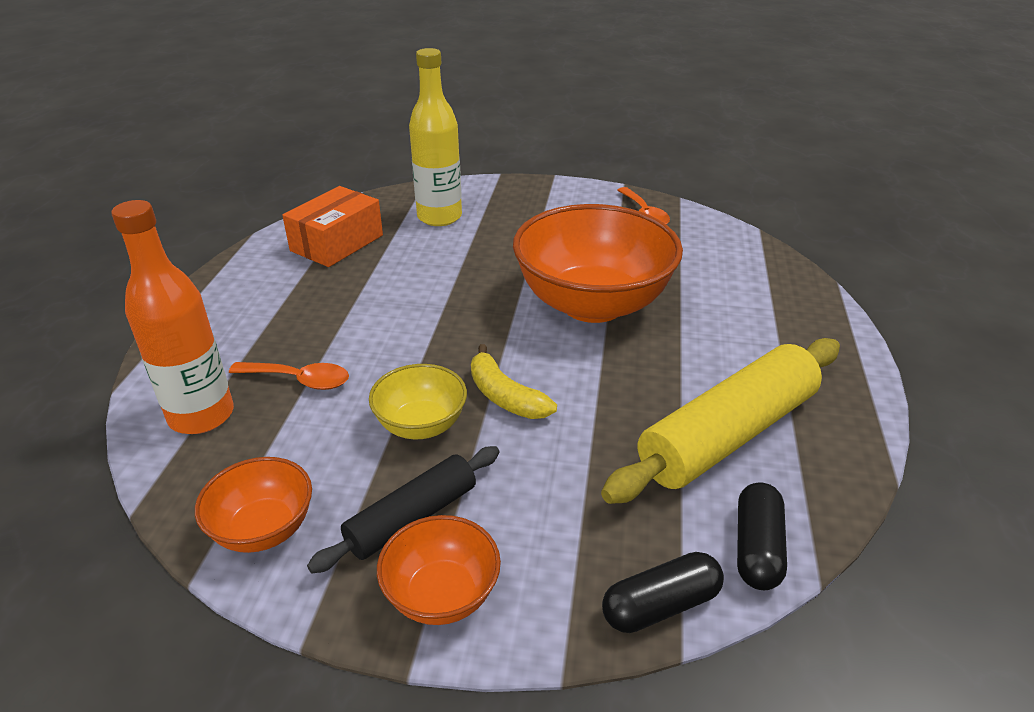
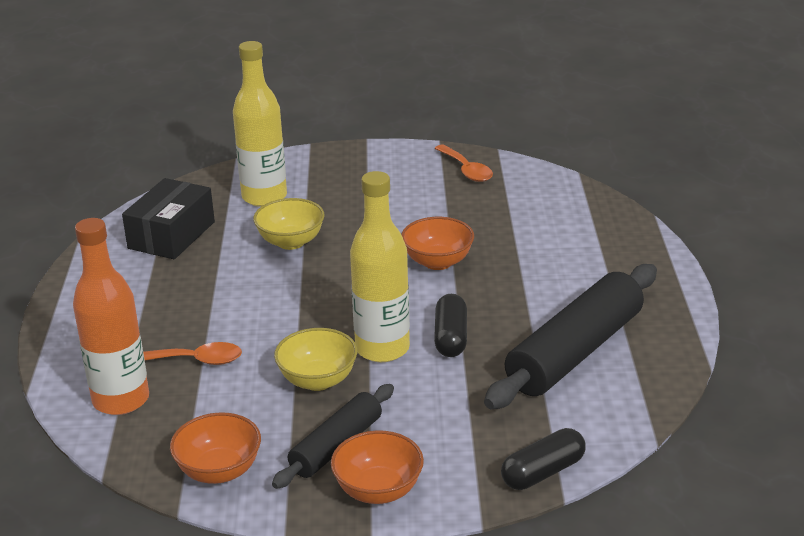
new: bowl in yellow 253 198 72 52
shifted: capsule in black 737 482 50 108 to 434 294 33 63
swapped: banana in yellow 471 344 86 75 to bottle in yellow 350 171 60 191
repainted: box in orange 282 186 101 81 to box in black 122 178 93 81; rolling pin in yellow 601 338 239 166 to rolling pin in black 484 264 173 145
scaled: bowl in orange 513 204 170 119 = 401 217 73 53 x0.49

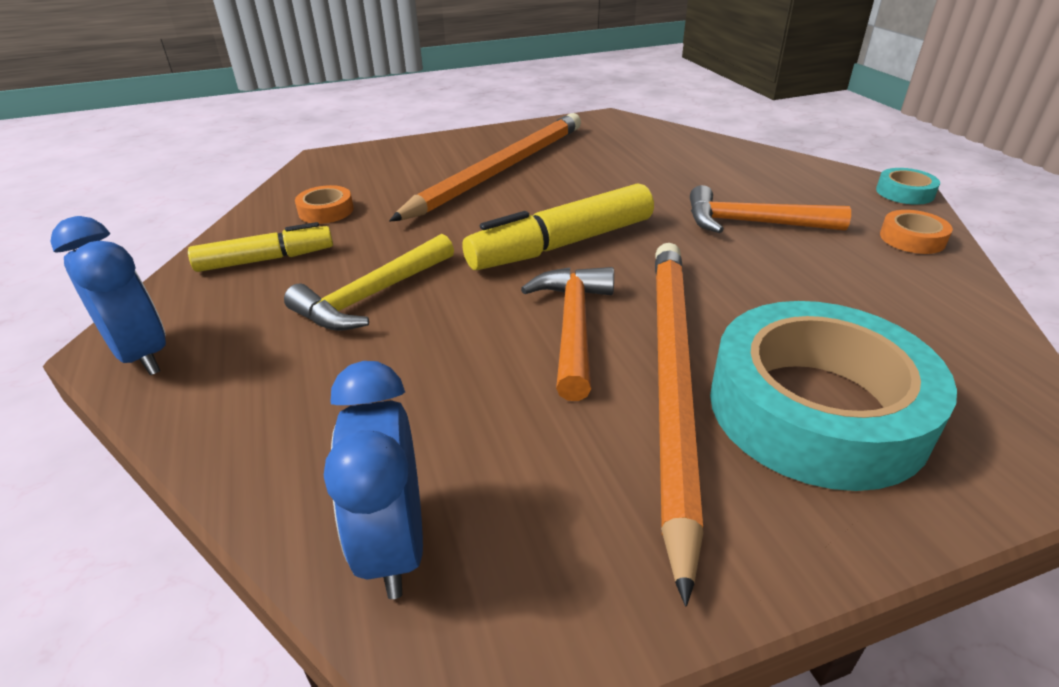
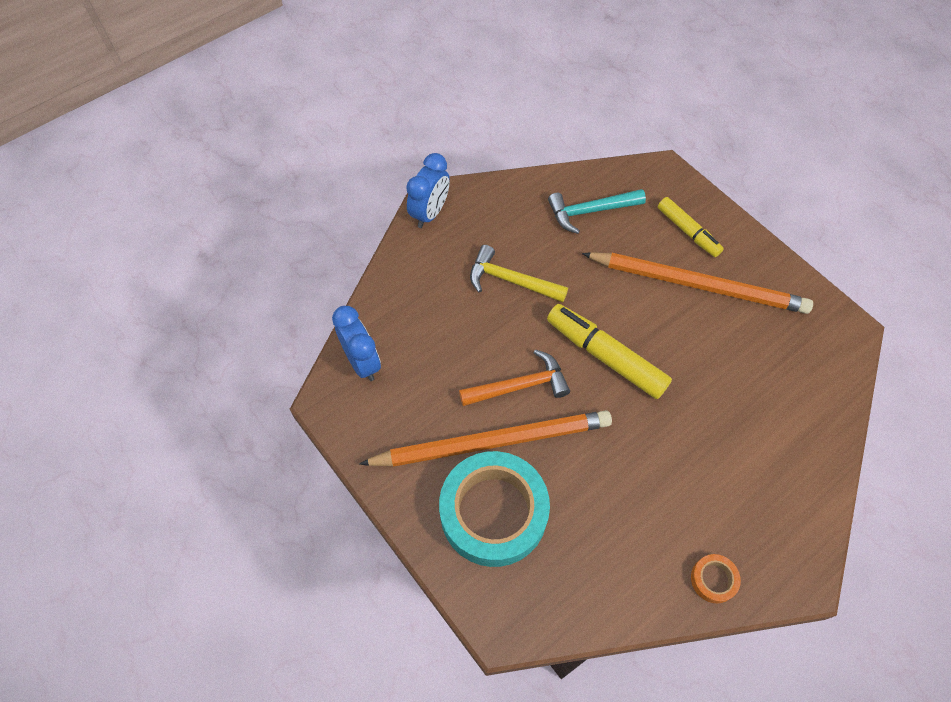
gone: tape in turquoise 876 168 64 37; hammer in orange 690 185 161 48
shifted: marker in yellow 188 222 145 50 to 658 197 66 60
swapped: tape in orange 295 185 59 39 to hammer in turquoise 548 189 98 45
rotated: clock in blue 324 361 99 238 = 332 306 49 75 90 degrees clockwise

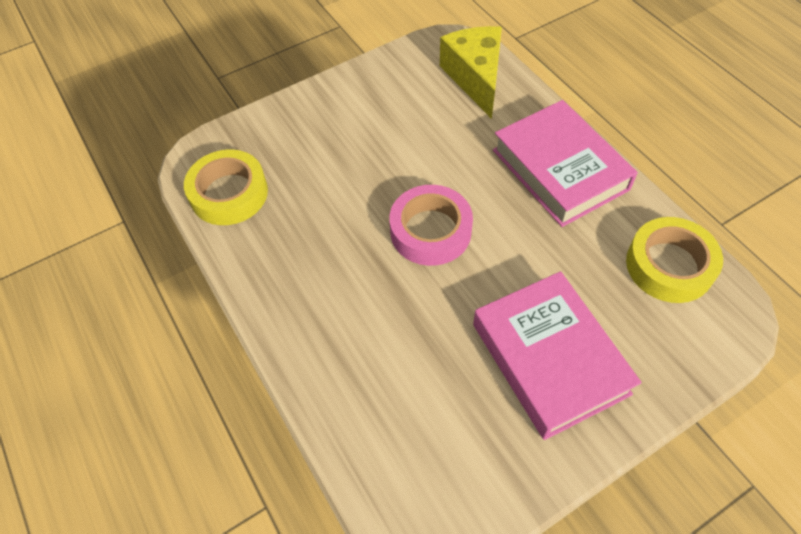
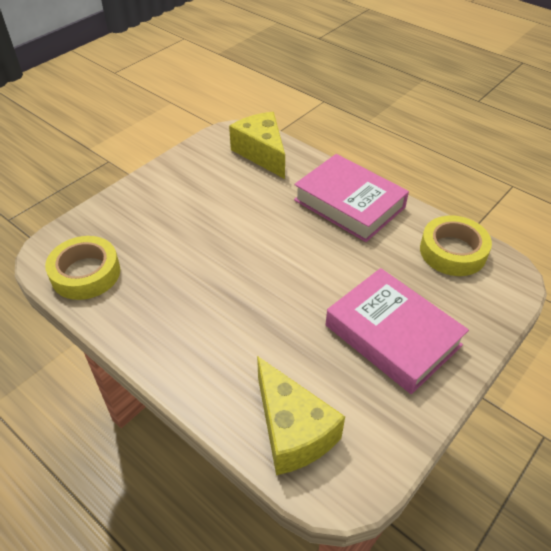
gone: tape in pink 390 185 83 81
new: cheese in yellow 257 356 88 119

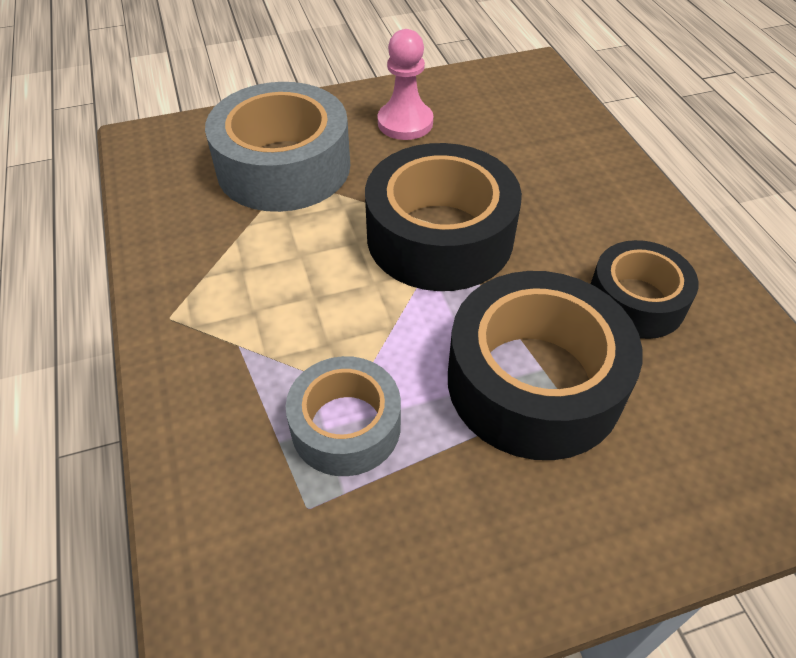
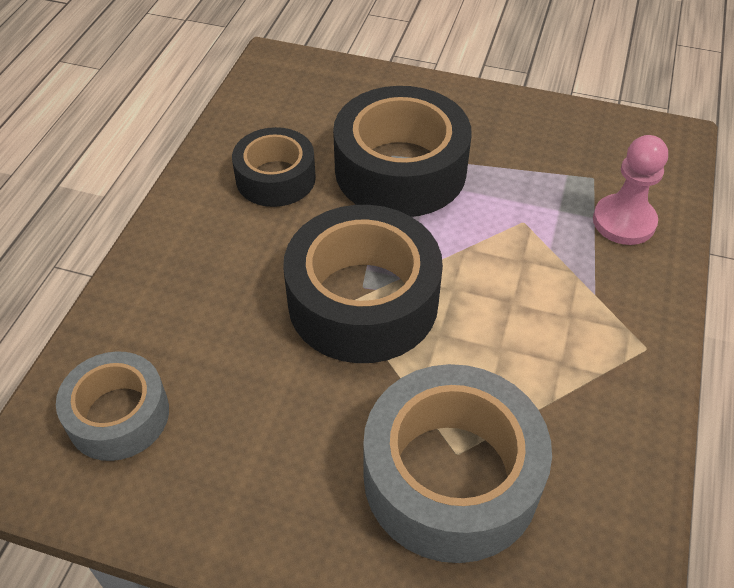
shifted: pawn in pink 378 29 55 111 to 593 135 75 110; tape in grey 286 356 115 120 to 56 351 113 110

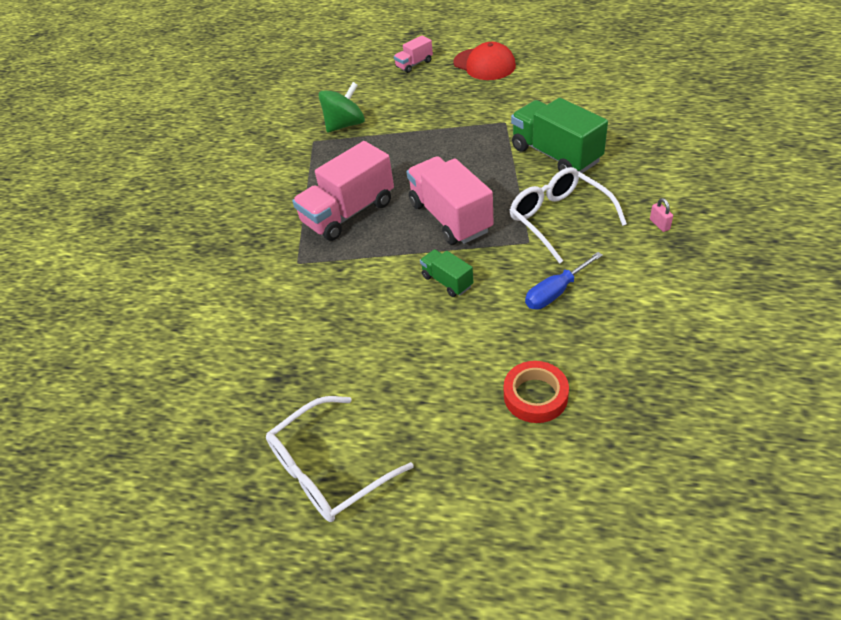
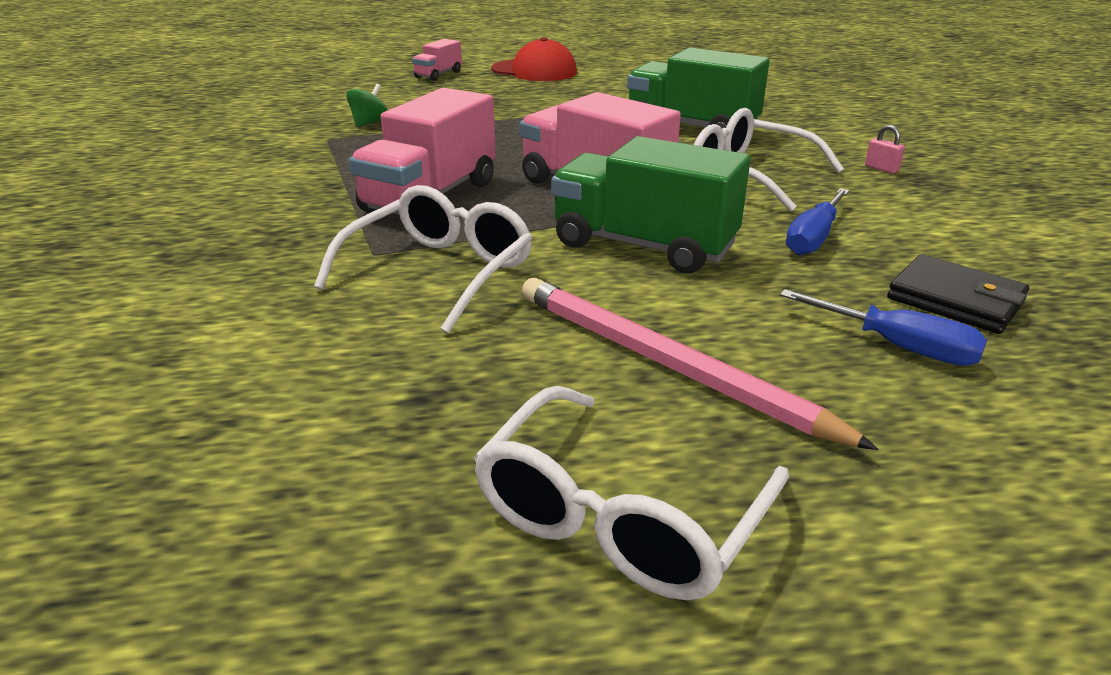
new: glasses in white 314 185 218 149; wallet in black 887 254 142 80; pencil in pink 522 278 356 172
swapped: tape in red 504 361 65 62 to screwdriver in blue 780 289 207 77
scaled: spinning top in green 318 82 47 51 = 346 84 42 43 x0.60; truck in green 420 249 53 48 = 551 136 200 138 x1.99

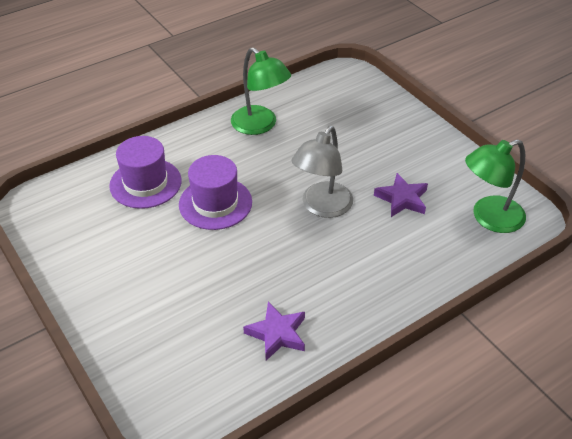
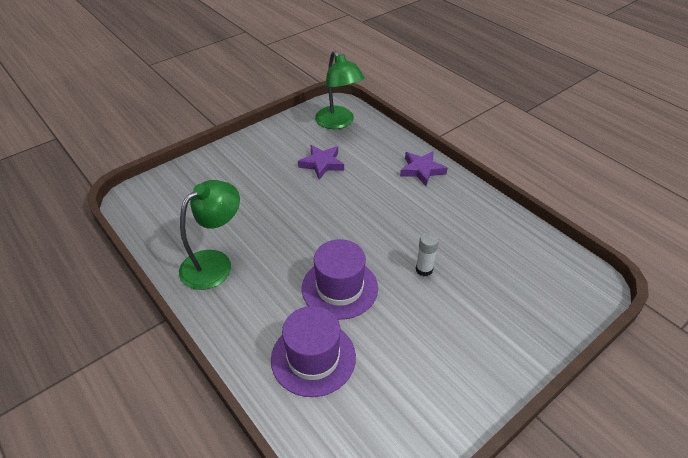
gone: lamp in grey 291 126 62 92
new: glue stick in white 416 232 23 44
shifted: star in purple 243 302 62 59 to 400 151 47 35

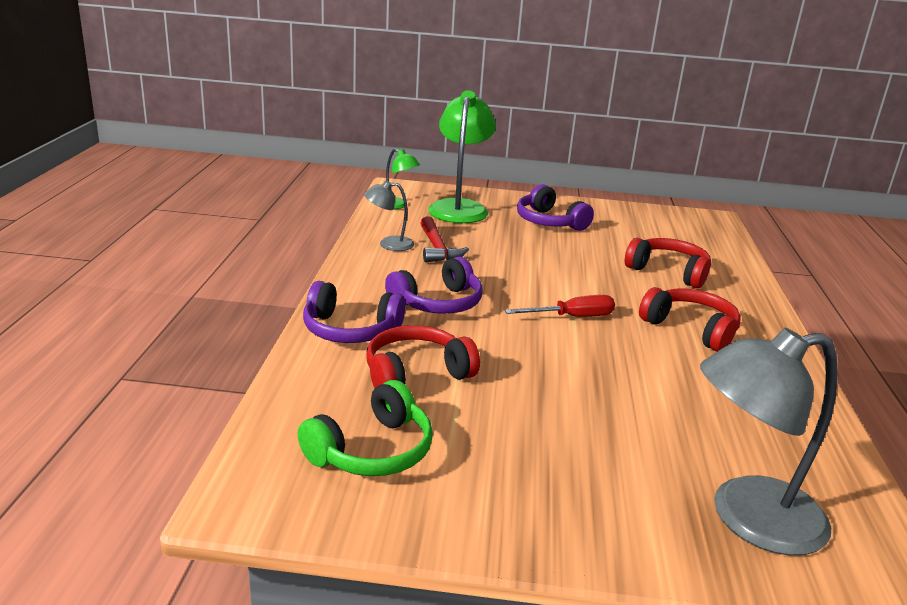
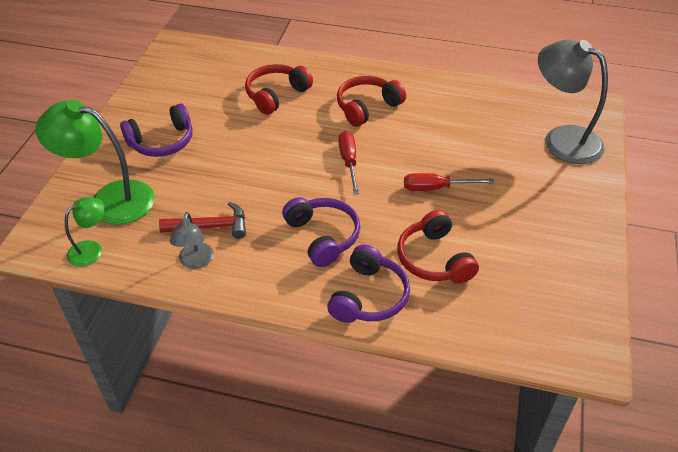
gone: headphones in green 297 380 136 96
new: screwdriver in red 404 173 90 18
rotated: lamp in grey 700 328 138 228 = 538 40 70 124 135 degrees clockwise

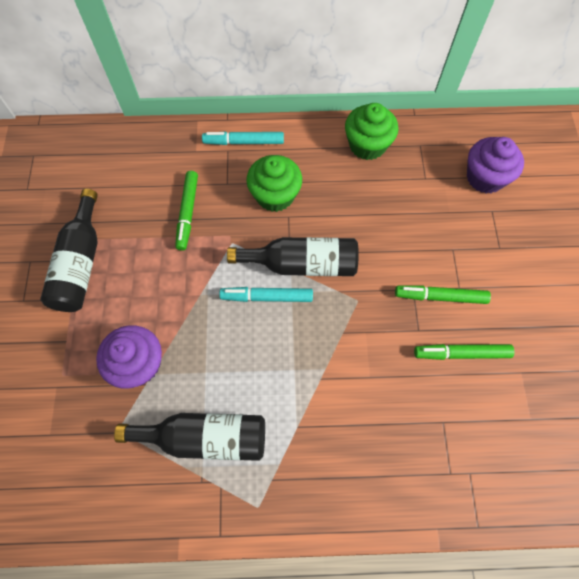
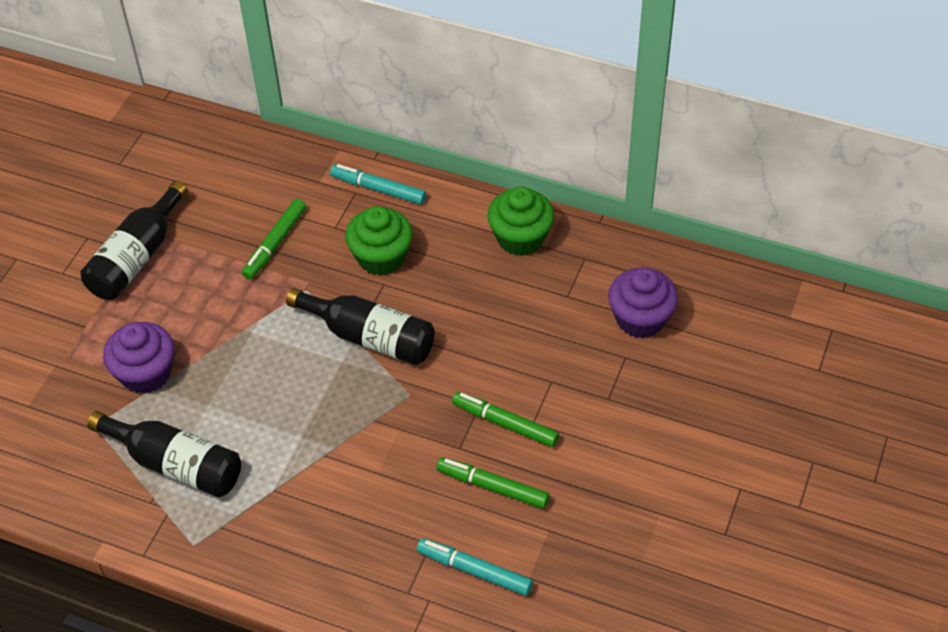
shifted: marker in turquoise 219 287 94 15 to 417 538 116 58

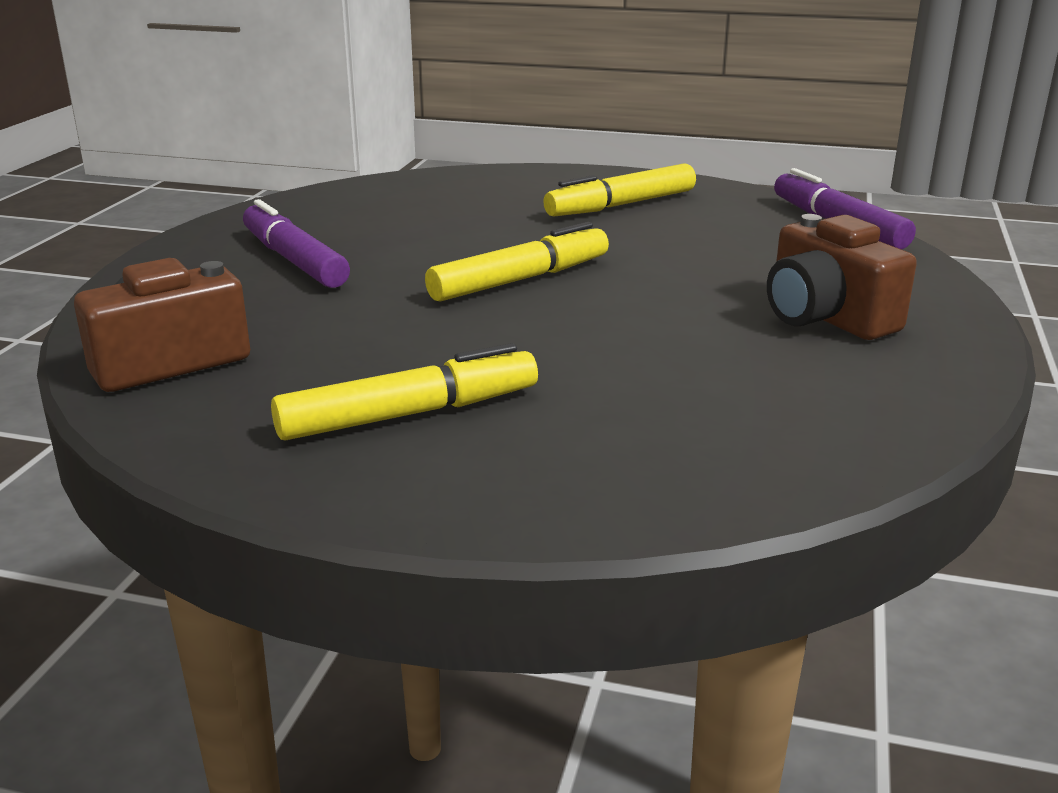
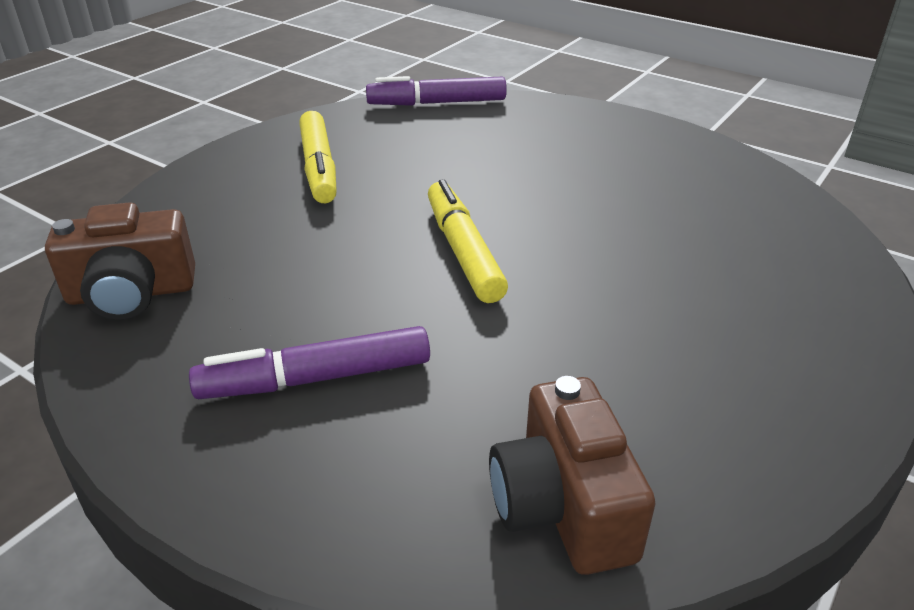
gone: marker in yellow 271 343 267 98
shifted: camera in brown 767 214 150 126 to 45 202 150 118

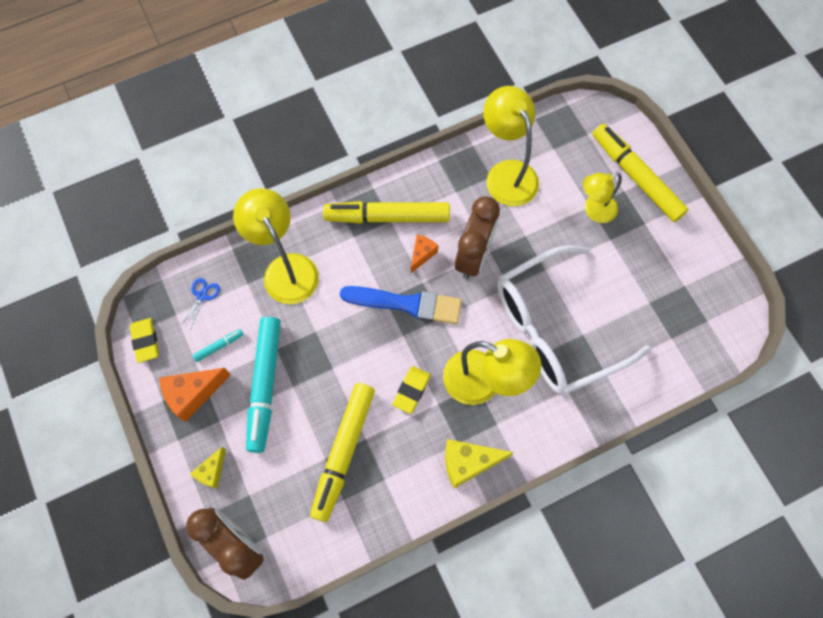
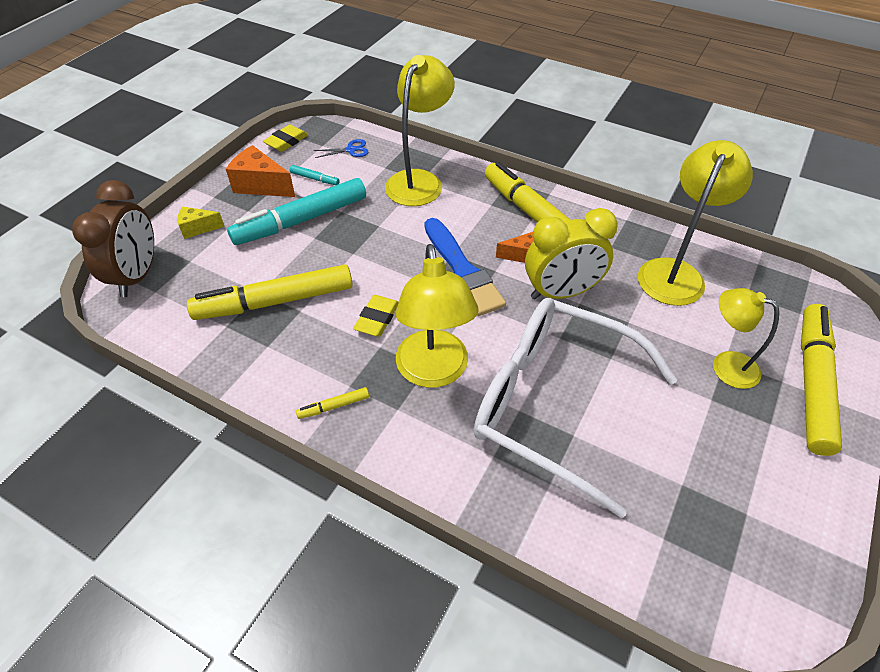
swapped: cheese in yellow 445 439 69 49 to marker in yellow 296 387 73 32
repainted: clock in brown 455 197 45 82 to clock in yellow 525 208 93 92
rotated: eraser in yellow 392 366 39 48 = 353 295 46 42 60 degrees counterclockwise

